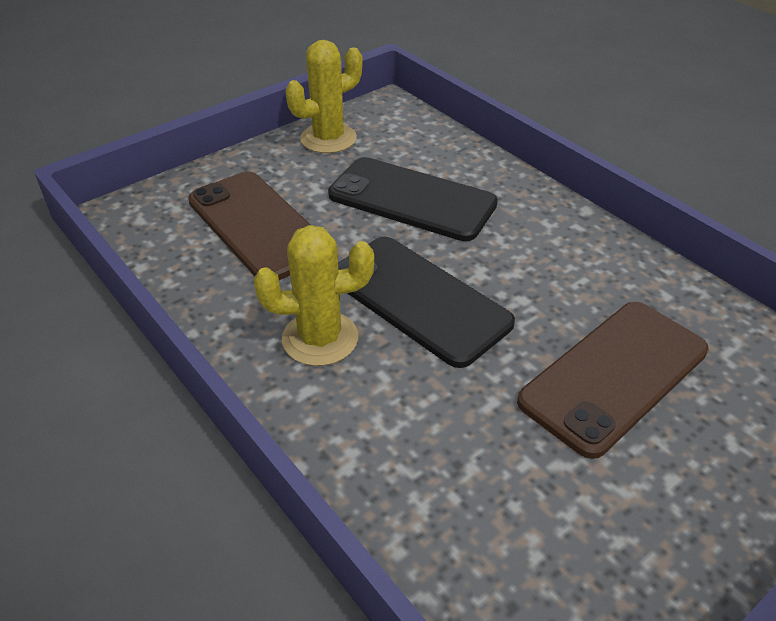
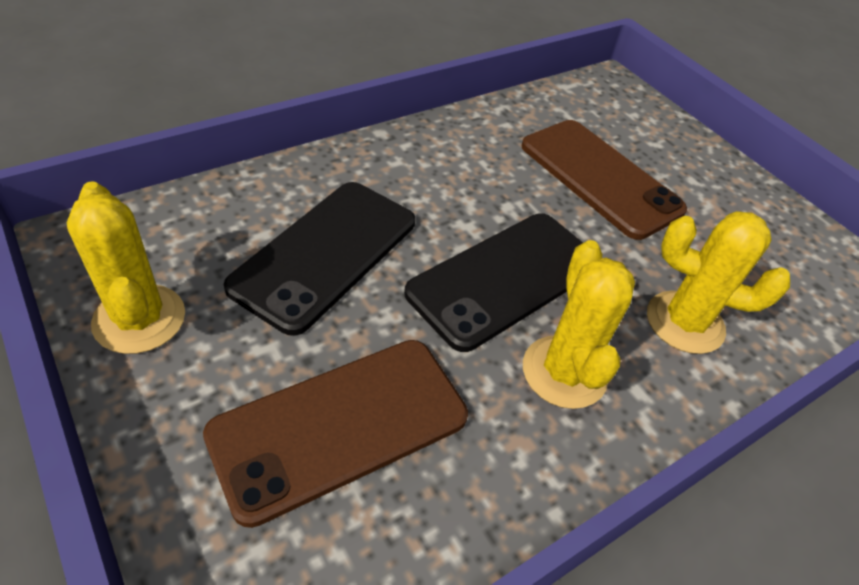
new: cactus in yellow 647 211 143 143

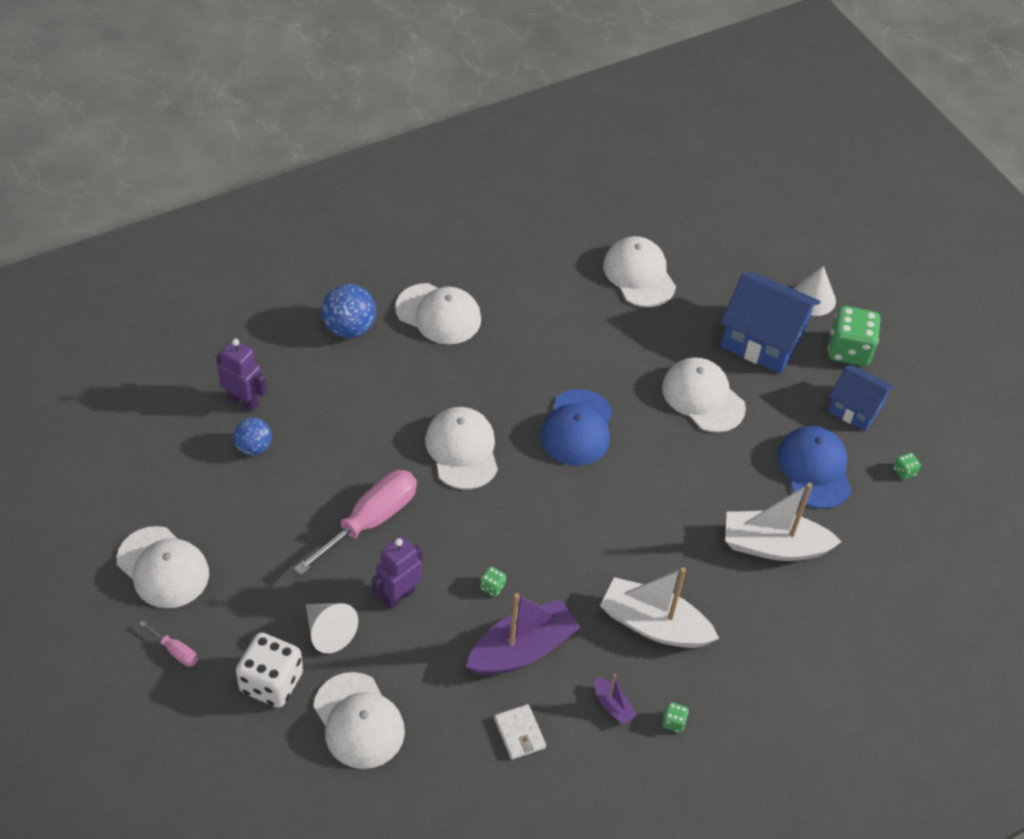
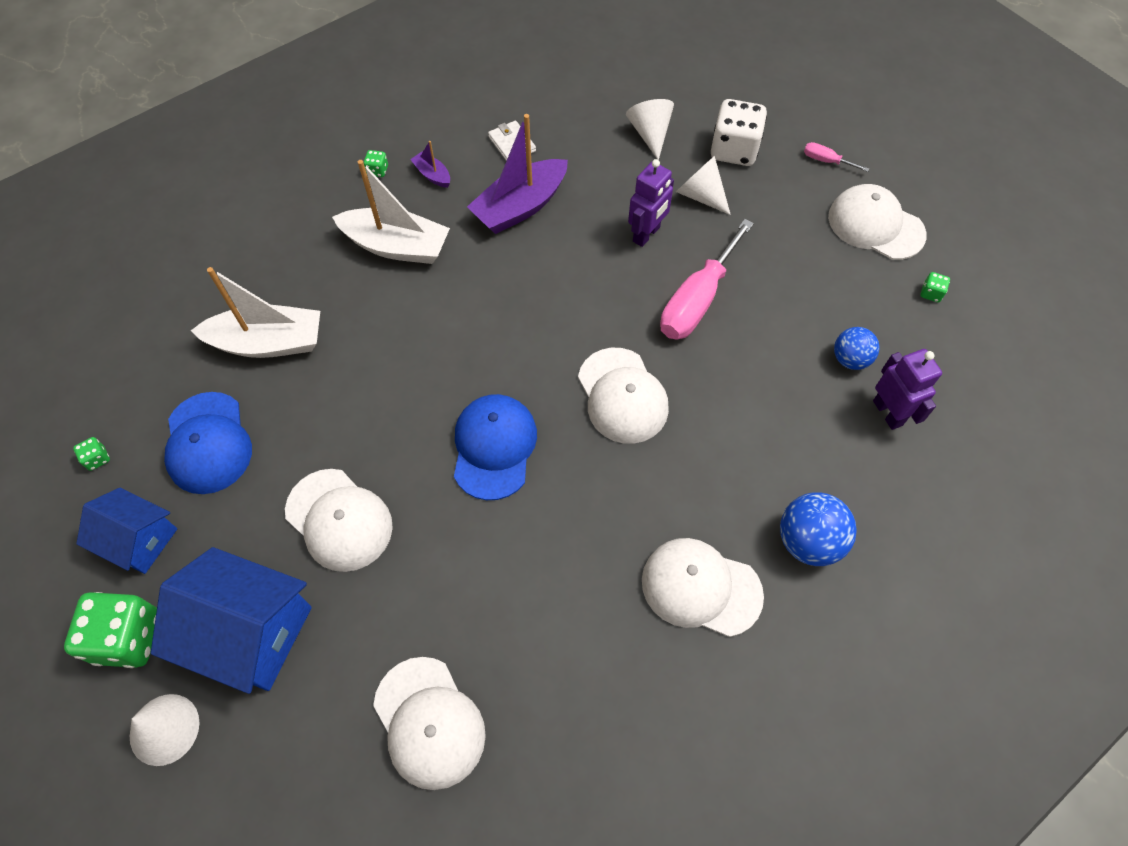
shifted: dice in green 480 566 26 31 to 921 272 29 30
swapped: cap in white 313 672 92 97 to cone in white 626 99 48 61
rotated: robot in purple 216 339 51 73 = 873 349 69 81 135 degrees counterclockwise

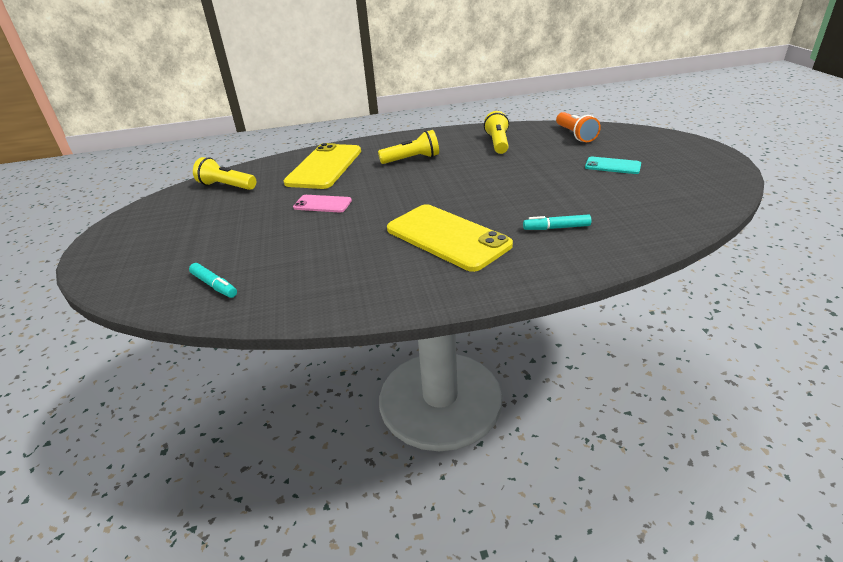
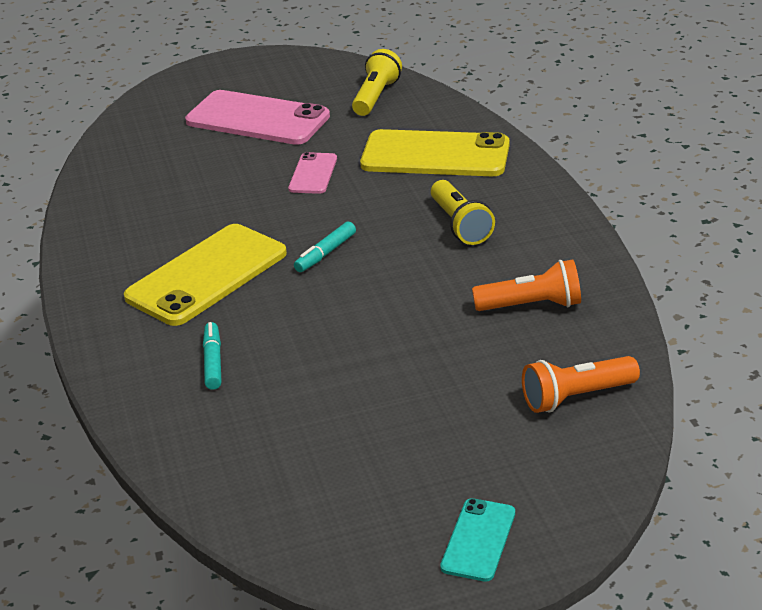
new: phone in pink 185 90 145 55
shifted: phone in turquoise 585 157 56 17 to 440 498 75 84; marker in turquoise 189 263 48 35 to 294 222 62 50
repainted: flashlight in yellow 484 111 25 43 to flashlight in orange 472 260 109 51

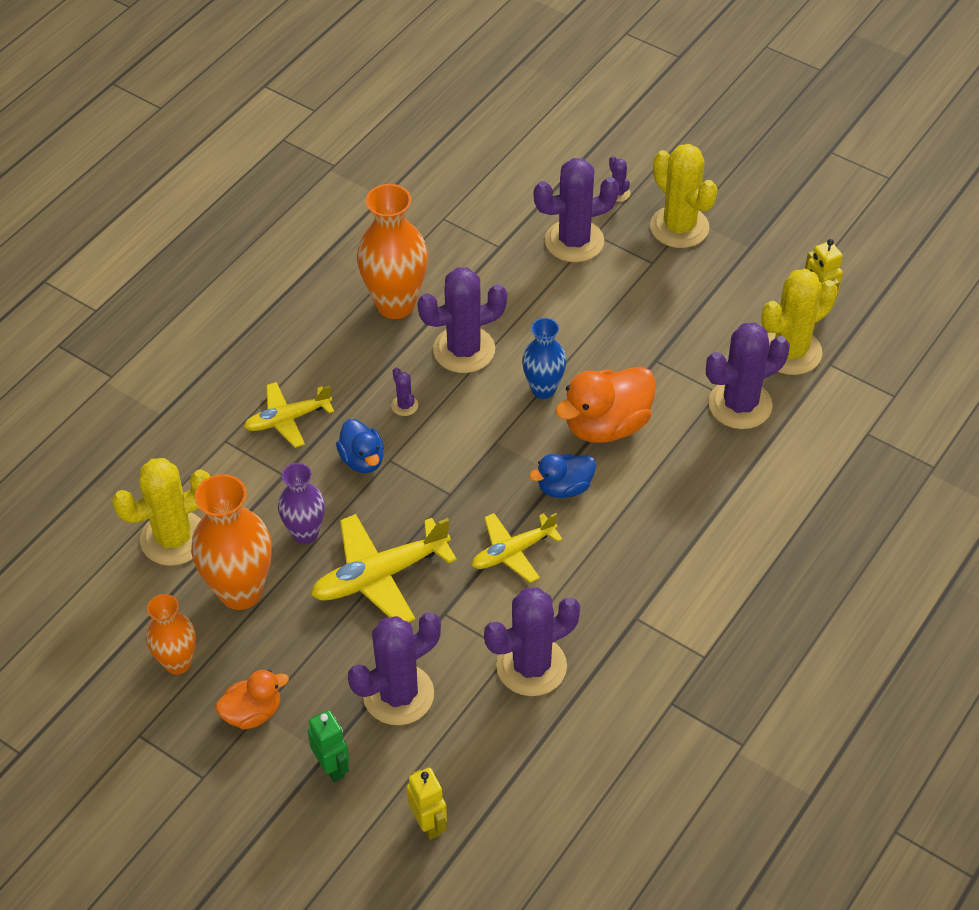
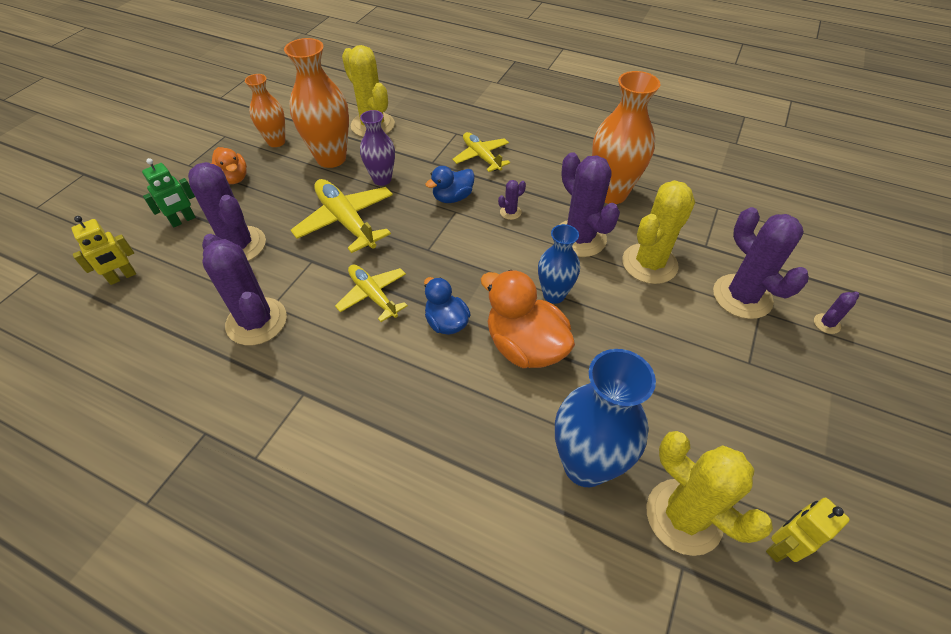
shifted: cactus in yellow 650 144 68 104 to 622 180 73 104
swapped: cactus in purple 706 323 84 106 to vase in blue 555 349 101 138

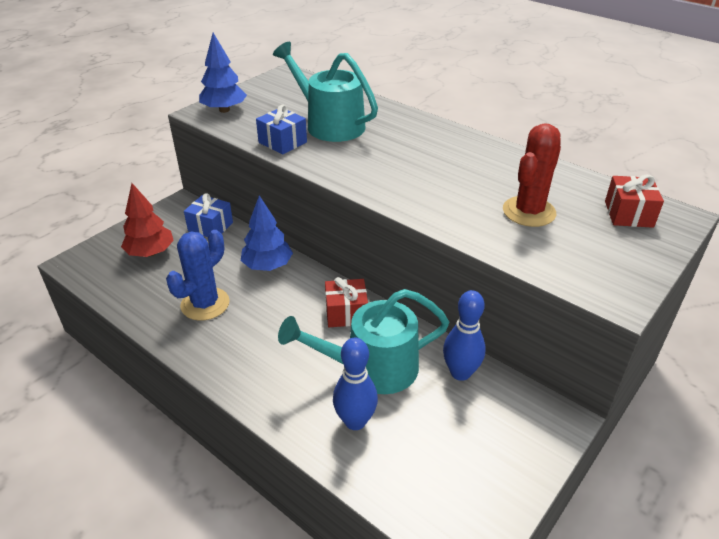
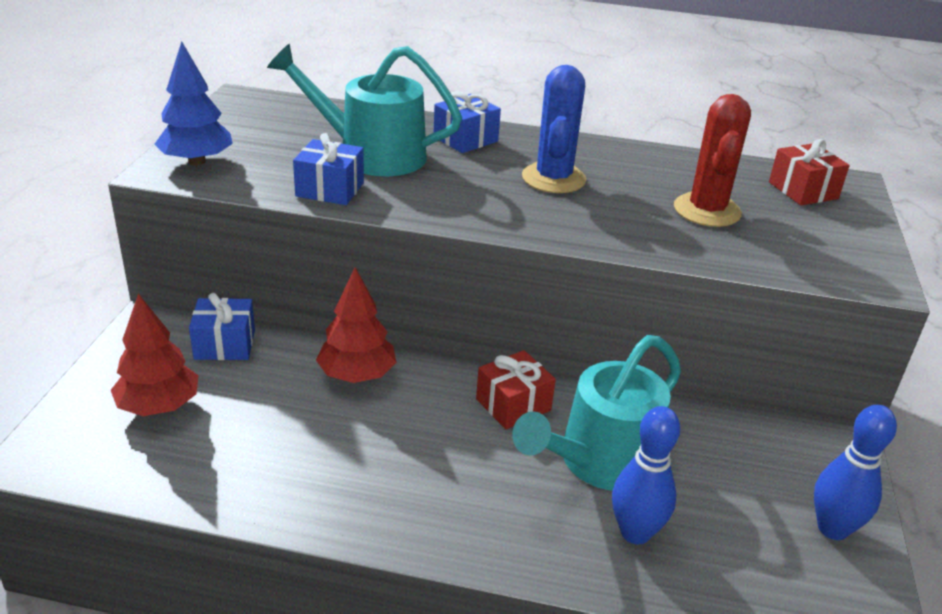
new: gift in blue 434 91 67 62
shifted: cactus in blue 166 230 64 91 to 522 65 64 128; bowling pin in blue 443 290 43 91 to 814 405 83 135
repainted: tree in blue 241 195 52 76 to tree in red 316 267 80 116

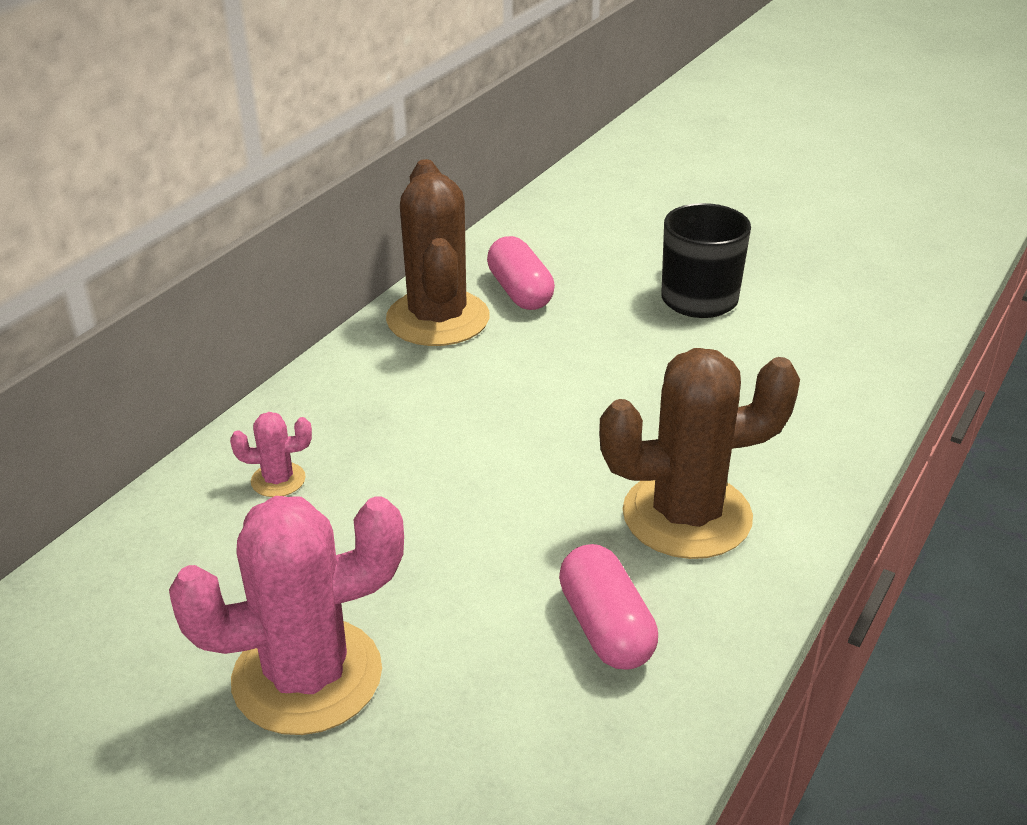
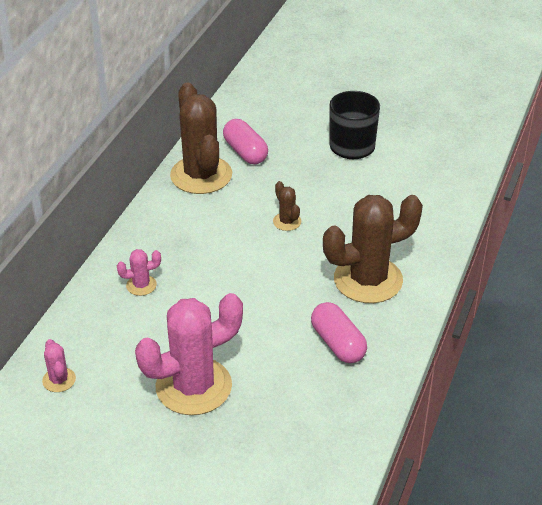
new: cactus in brown 273 181 28 50; cactus in pink 42 339 34 53

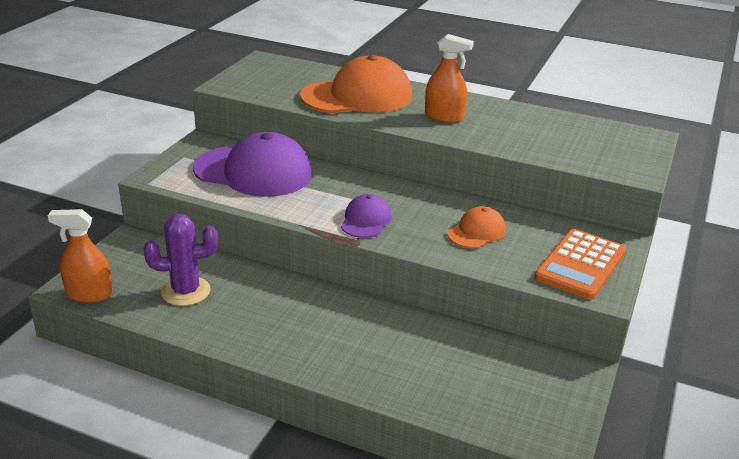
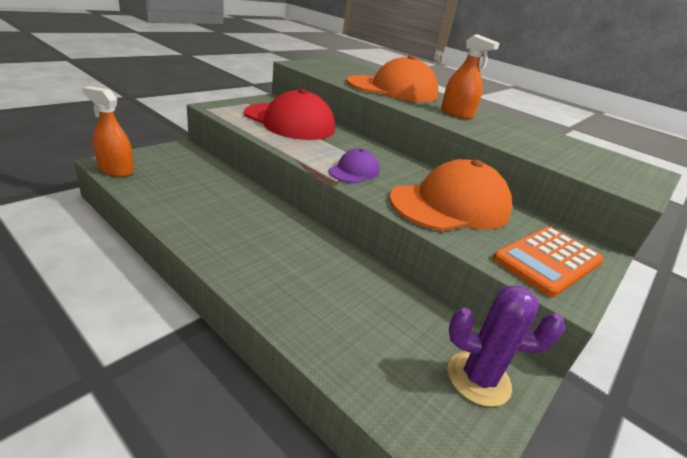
shifted: cactus in purple 143 214 75 92 to 447 285 118 122
repainted: cap in purple 193 132 119 65 to cap in red 244 89 91 51
scaled: cap in orange 447 206 59 42 = 389 159 123 72 x2.02

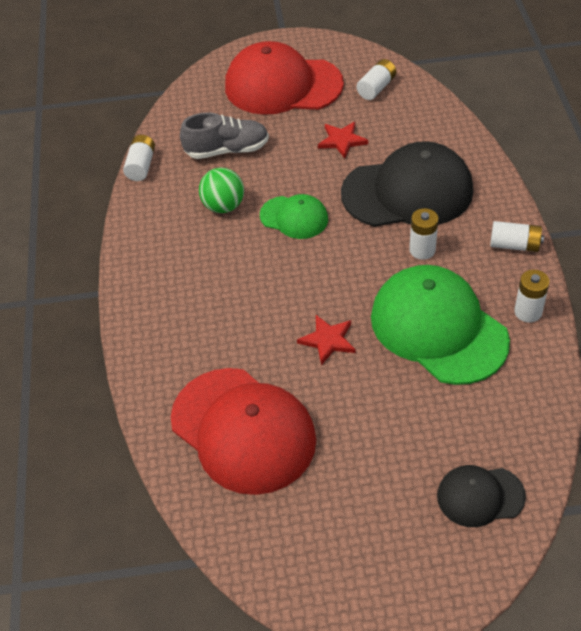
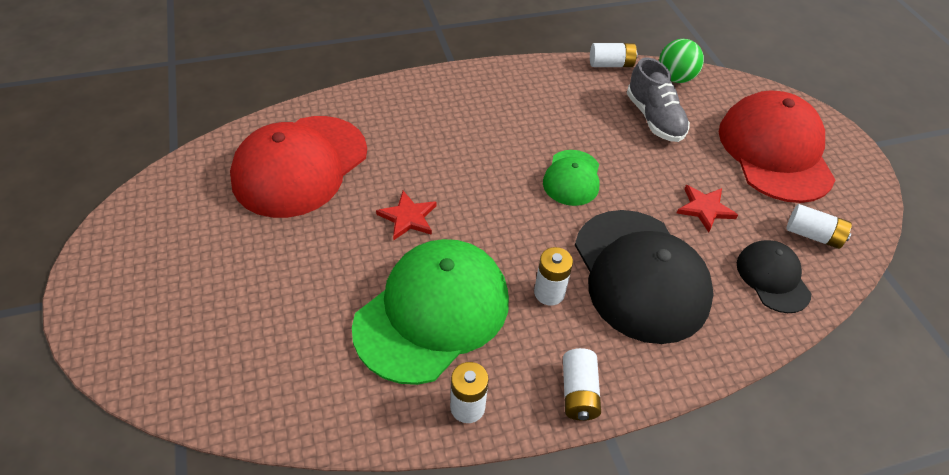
shifted: ball in green 199 168 45 45 to 659 39 45 44; cap in black 437 465 89 62 to 737 240 75 73

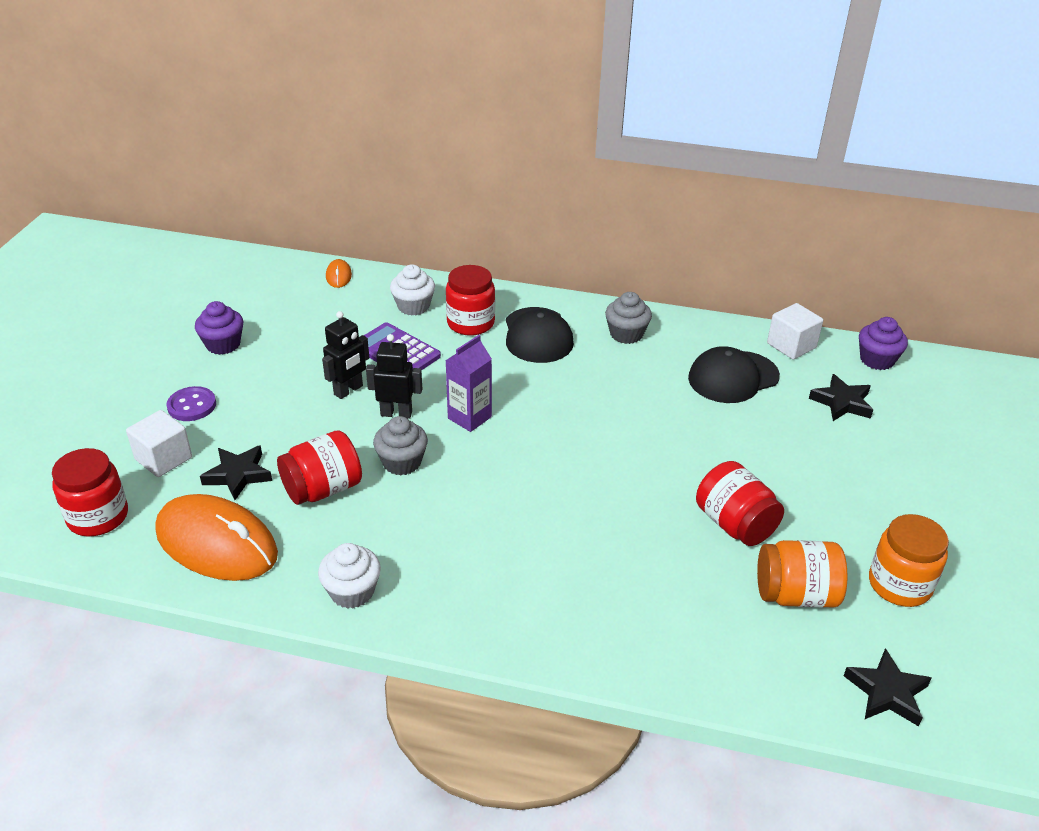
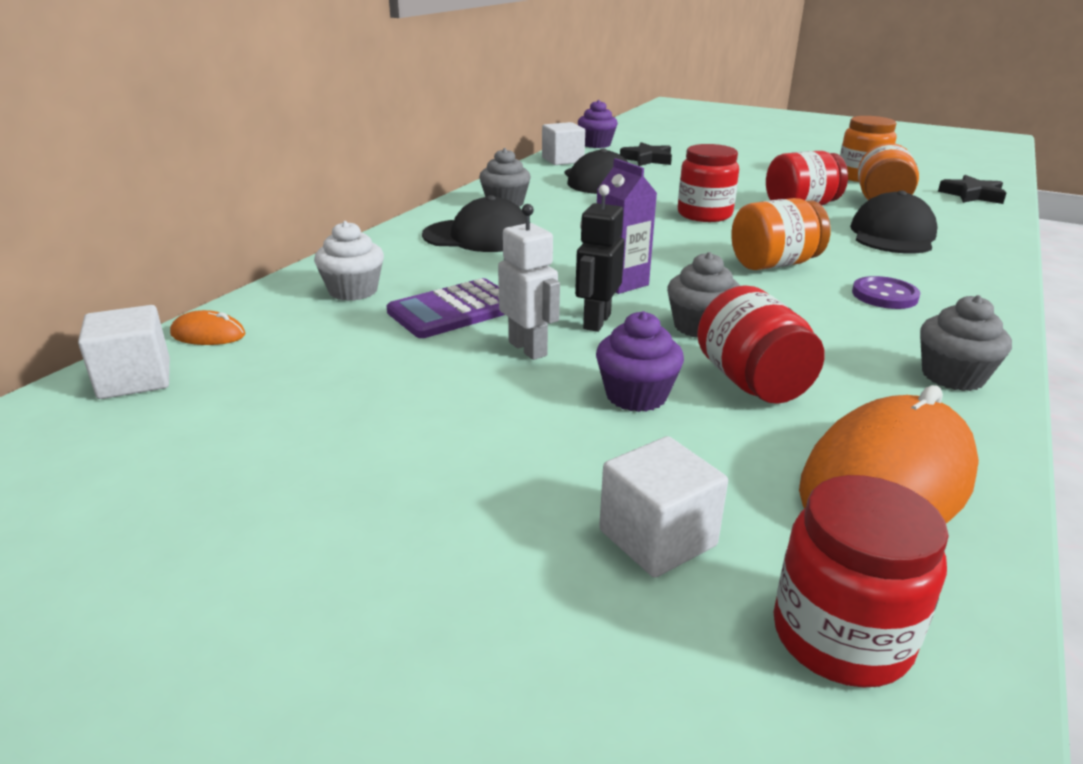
gone: star in black 200 445 72 55
new: cap in black 850 191 88 62; jar in orange 731 198 99 72; cube in white 78 305 92 94
shifted: jar in red 446 265 49 71 to 678 144 61 78; cupcake in purple 195 301 48 54 to 596 311 88 101; button in purple 166 386 50 35 to 852 276 68 33
repainted: robot in black 322 311 47 88 to robot in white 498 204 62 156; cupcake in white 318 543 63 66 to cupcake in grey 920 295 92 96

